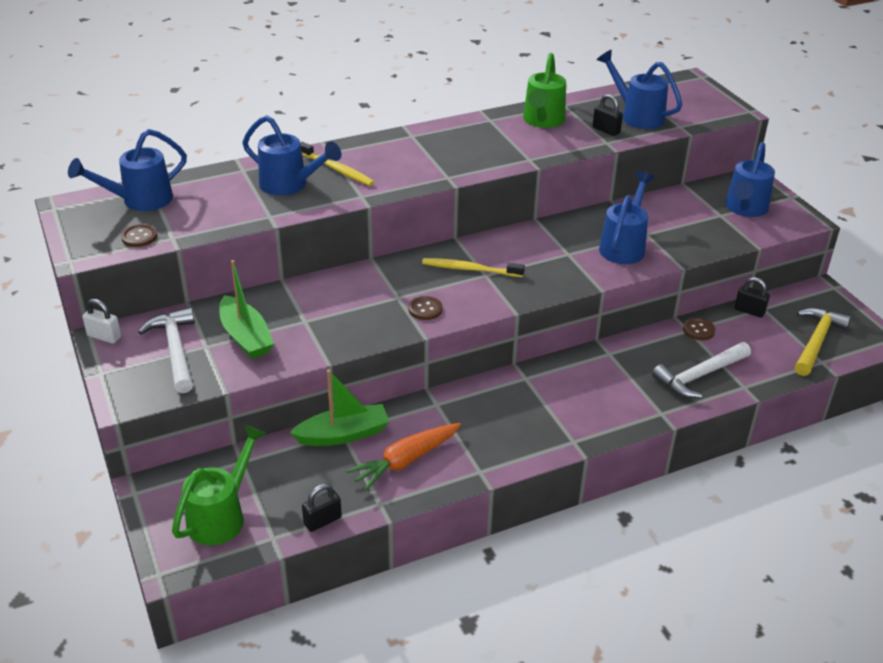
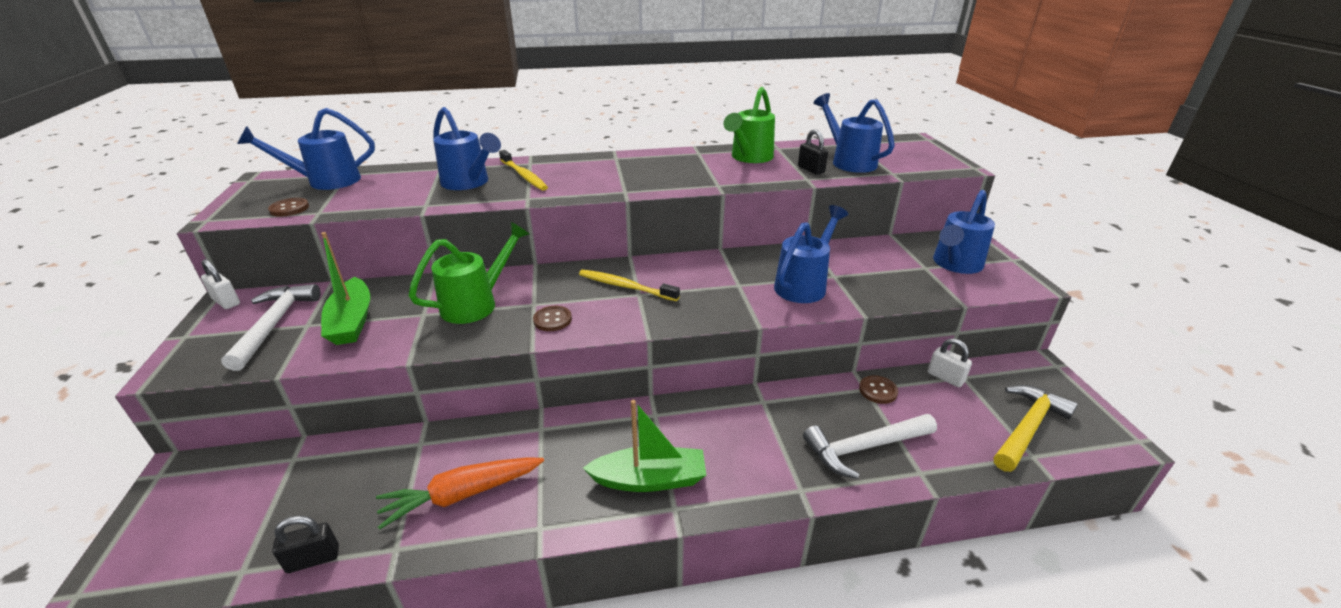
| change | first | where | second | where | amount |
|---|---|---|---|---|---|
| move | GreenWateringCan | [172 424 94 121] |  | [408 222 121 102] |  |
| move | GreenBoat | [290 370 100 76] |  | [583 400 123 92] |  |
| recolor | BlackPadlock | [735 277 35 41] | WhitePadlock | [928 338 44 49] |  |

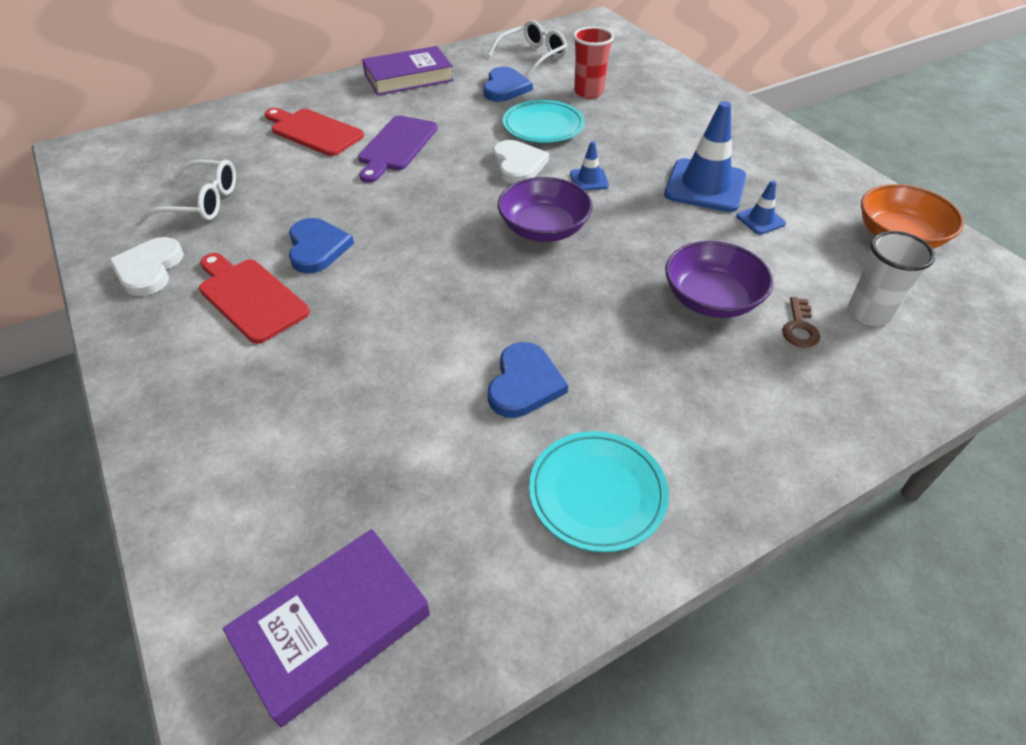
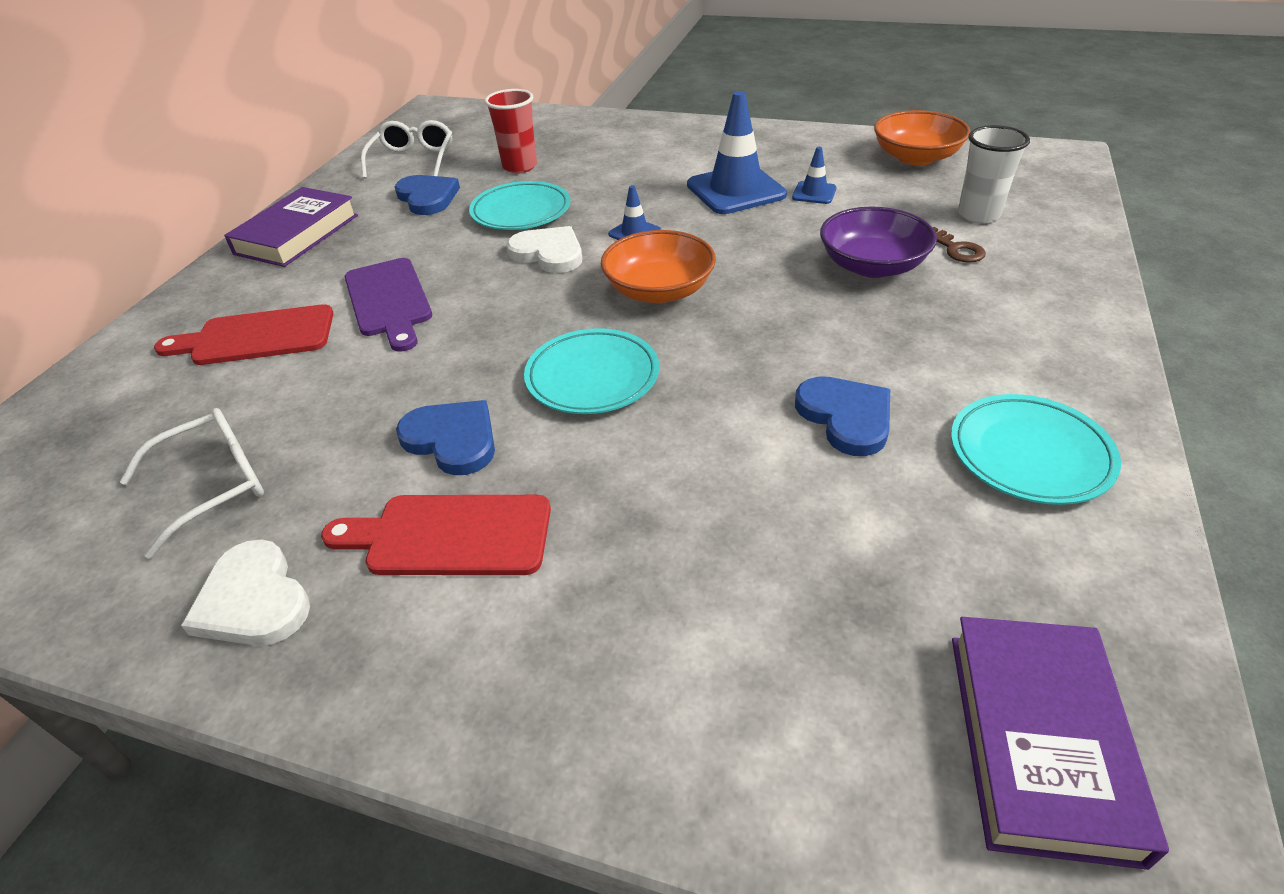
| change | first | where | second | where | amount |
|---|---|---|---|---|---|
| insert |  |  | TurquoisePlate | [524 328 135 86] |  |
| recolor | PurpleBowl | [498 177 95 65] | OrangeBowl | [601 230 115 73] |  |

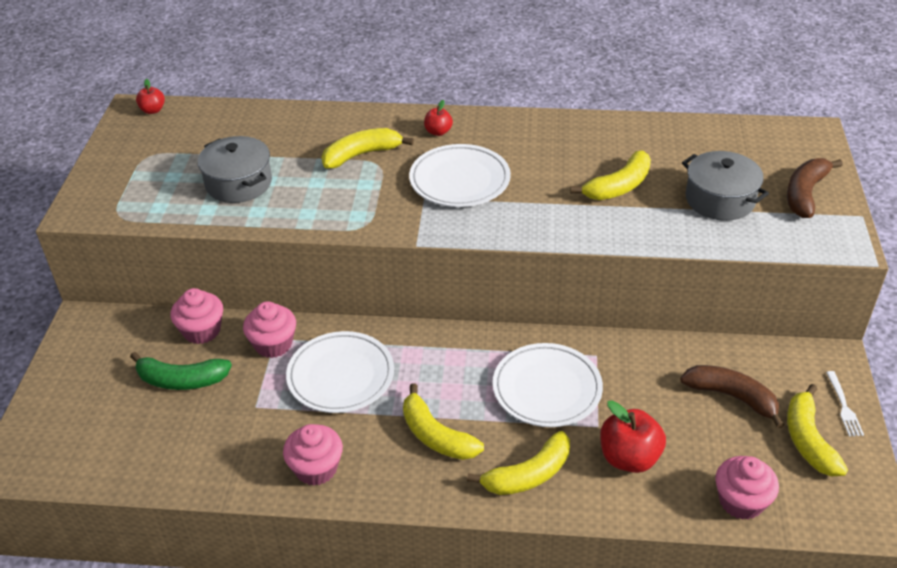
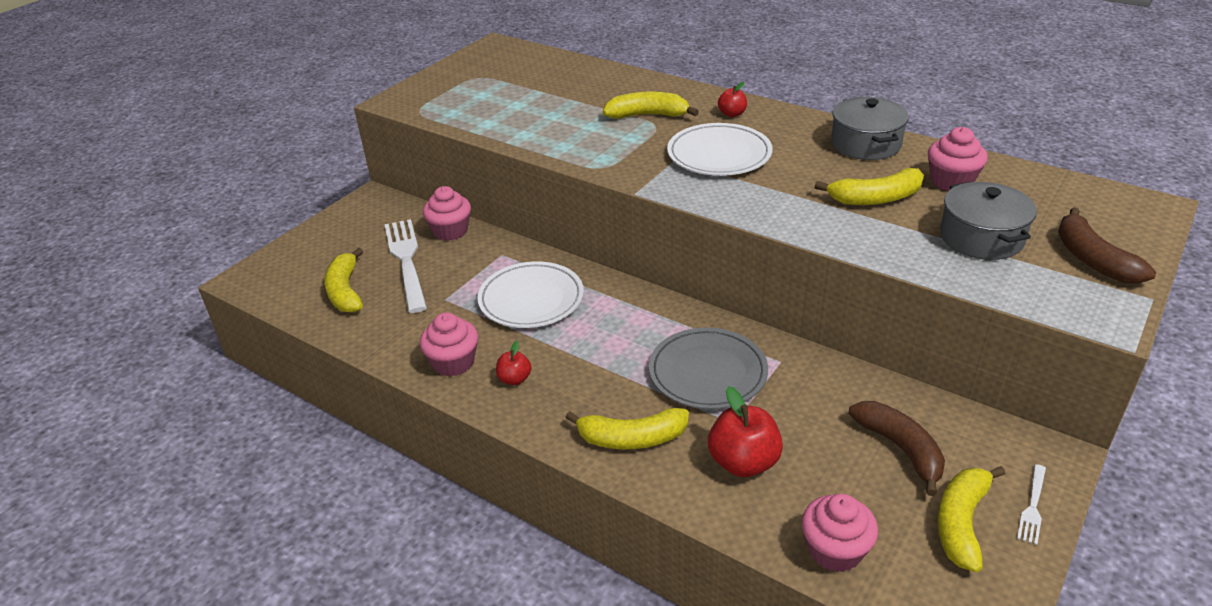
| change | first | where | second | where | amount |
|---|---|---|---|---|---|
| move | RedApple | [136 79 29 35] |  | [496 341 35 44] |  |
| move | GreyPot | [198 136 74 67] |  | [831 97 78 63] |  |
| move | PinkCupcake | [243 301 53 57] |  | [928 127 60 64] |  |
| move | YellowBanana | [403 383 81 77] |  | [324 248 39 65] |  |
| replace | GreenBanana | [130 352 102 38] | WhiteFork | [384 219 43 94] |  |
| recolor | WhitePlate | [493 343 110 84] | GreyPlate | [649 328 119 81] |  |
| rotate | BrownBanana | [787 158 56 60] |  | [1058 207 98 77] | 75 degrees counterclockwise |

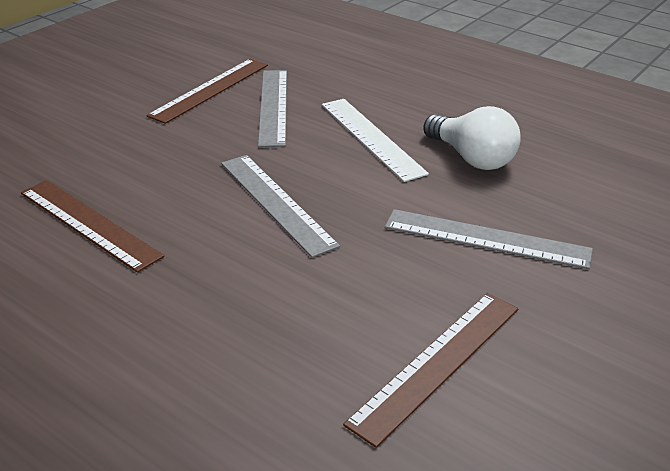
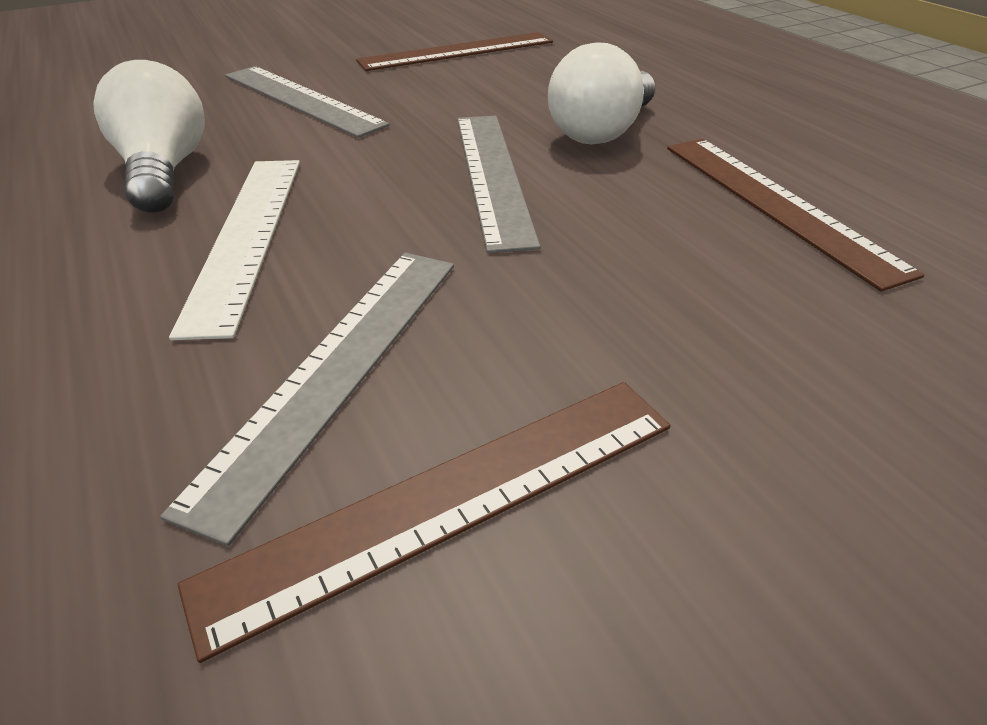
| change | first | where | second | where | amount |
|---|---|---|---|---|---|
| insert |  |  | WhiteLightBulb | [548 42 107 103] |  |

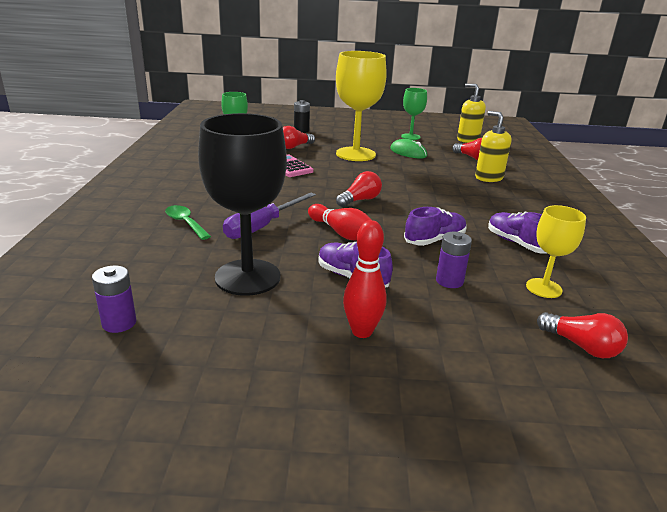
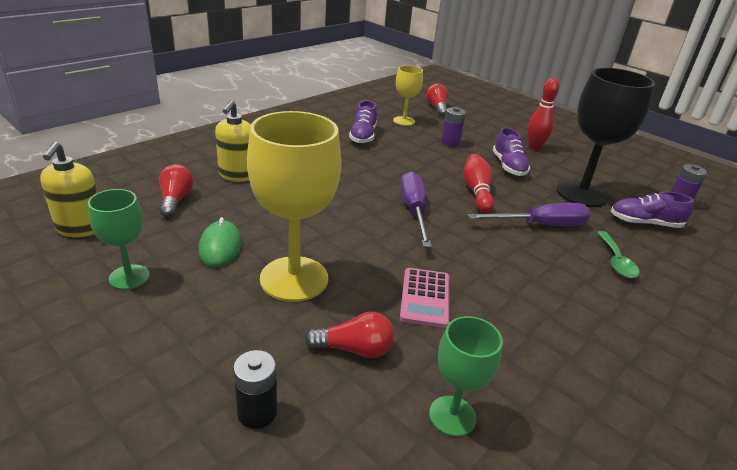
| change | first | where | second | where | amount |
|---|---|---|---|---|---|
| move | PurpleShoe | [404 207 63 39] |  | [610 191 84 37] |  |
| replace | RedLightBulb | [336 171 46 36] | PurpleScrewdriver | [400 171 32 76] |  |

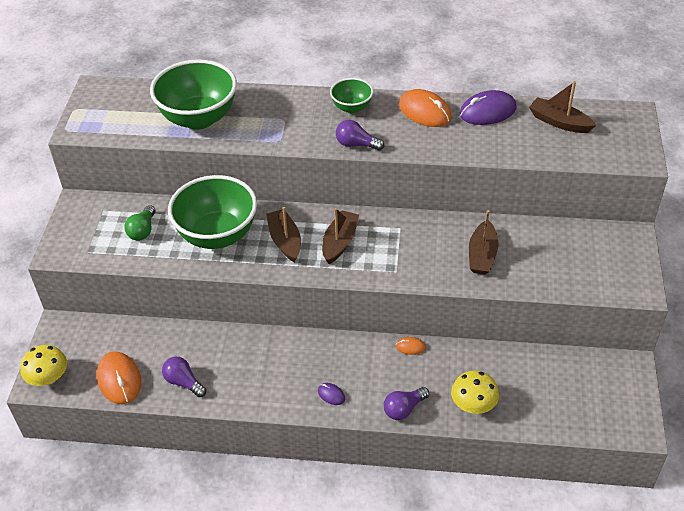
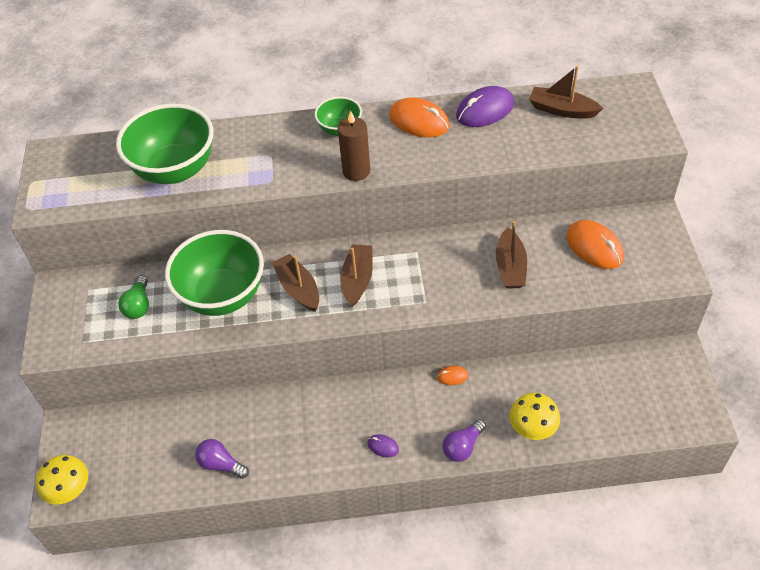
| change | first | where | second | where | amount |
|---|---|---|---|---|---|
| move | OrangeMouse | [97 351 44 53] |  | [566 220 58 49] |  |
| replace | PurpleLightBulb | [336 120 48 31] | BrownCandle | [338 111 32 70] |  |

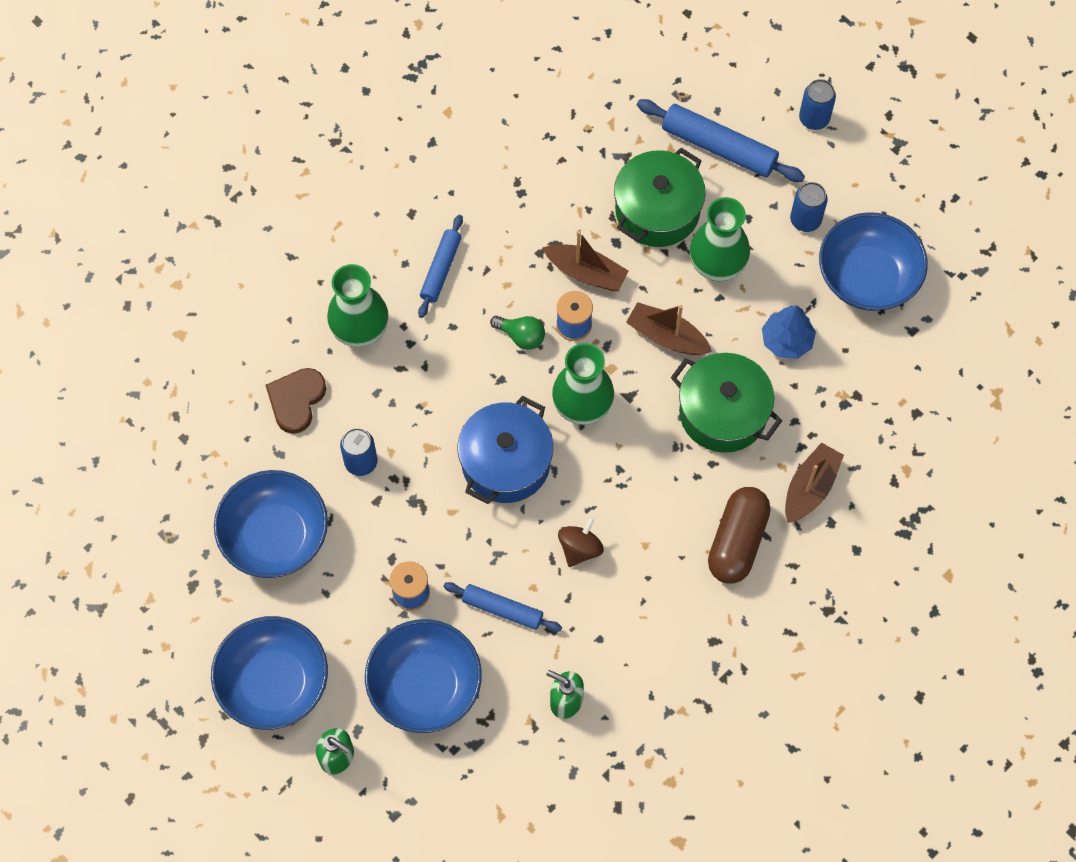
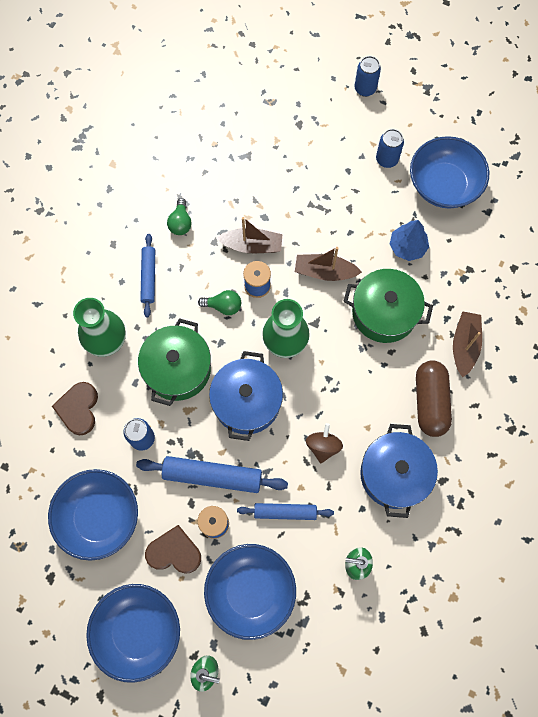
| change | first | where | second | where | amount |
|---|---|---|---|---|---|
| delete | GreenVase | [690 197 60 84] |  |  |  |
| insert |  |  | BrownHeart | [145 525 56 48] |  |
| insert |  |  | GreenLightBulb | [167 198 25 37] |  |
| insert |  |  | BluePot | [360 424 78 94] |  |
| move | GreenPot | [614 148 92 99] |  | [138 318 73 88] |  |
| move | BlueRollingPin | [637 99 168 83] |  | [136 456 152 37] |  |

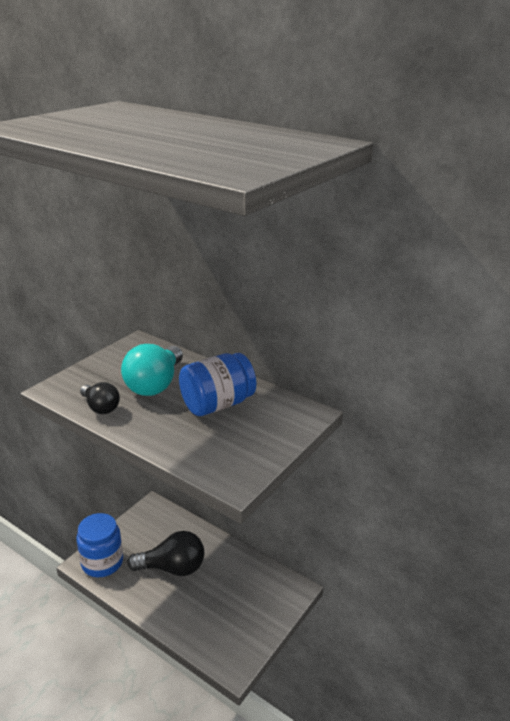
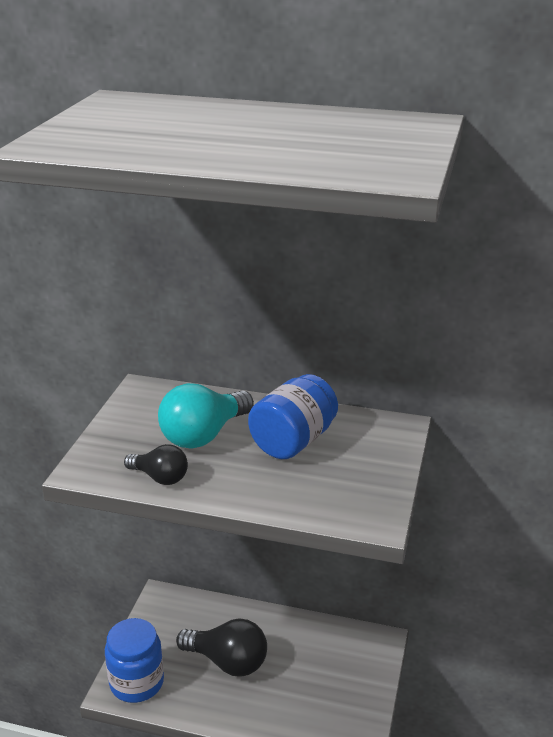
| change | first | where | second | where | amount |
|---|---|---|---|---|---|
| rotate | TurquoiseLightBulb | [121 344 62 52] |  | [158 383 96 66] | 45 degrees clockwise |
| rotate | BlackLightBulb | [127 531 77 45] |  | [176 618 91 59] | 45 degrees clockwise |

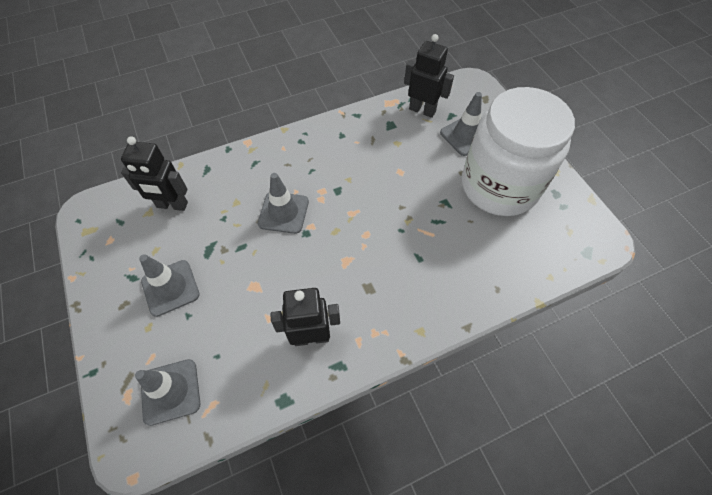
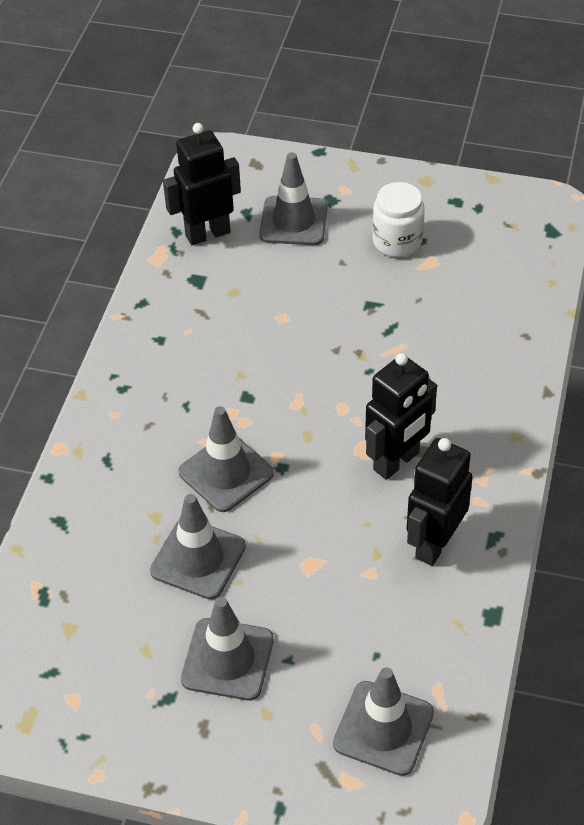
| change | first | where | second | where | amount |
|---|---|---|---|---|---|
| insert |  |  | GreyTrafficCone | [150 494 96 106] |  |
| move | BlackRobot | [121 136 67 75] |  | [365 353 72 127] |  |
| resize | WhiteJar | [462 87 113 129] |  | [372 182 53 75] | x0.42 |

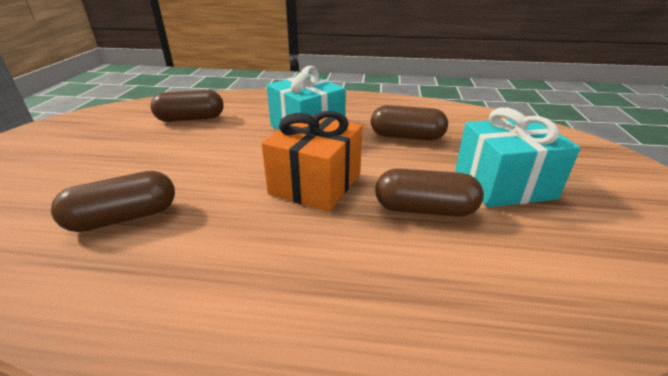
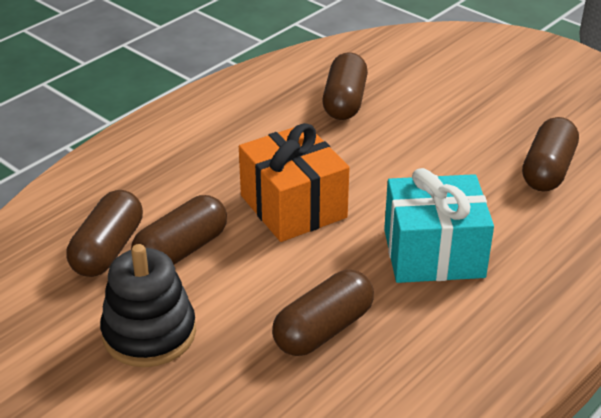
| change | first | where | second | where | amount |
|---|---|---|---|---|---|
| insert |  |  | BrownCapsule | [67 190 76 87] |  |
| replace | TurquoiseGift | [455 107 126 100] | BlackStackingToy | [100 244 96 123] |  |

